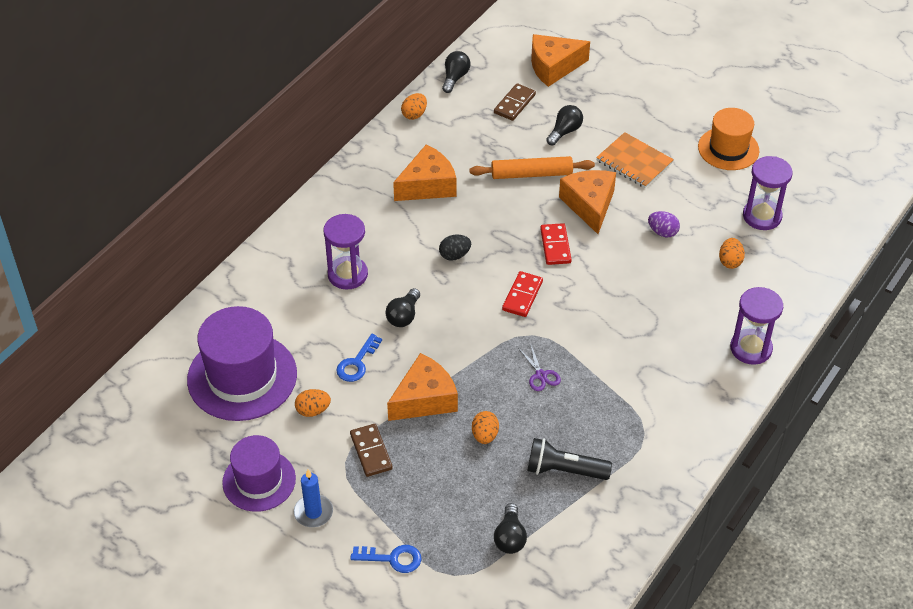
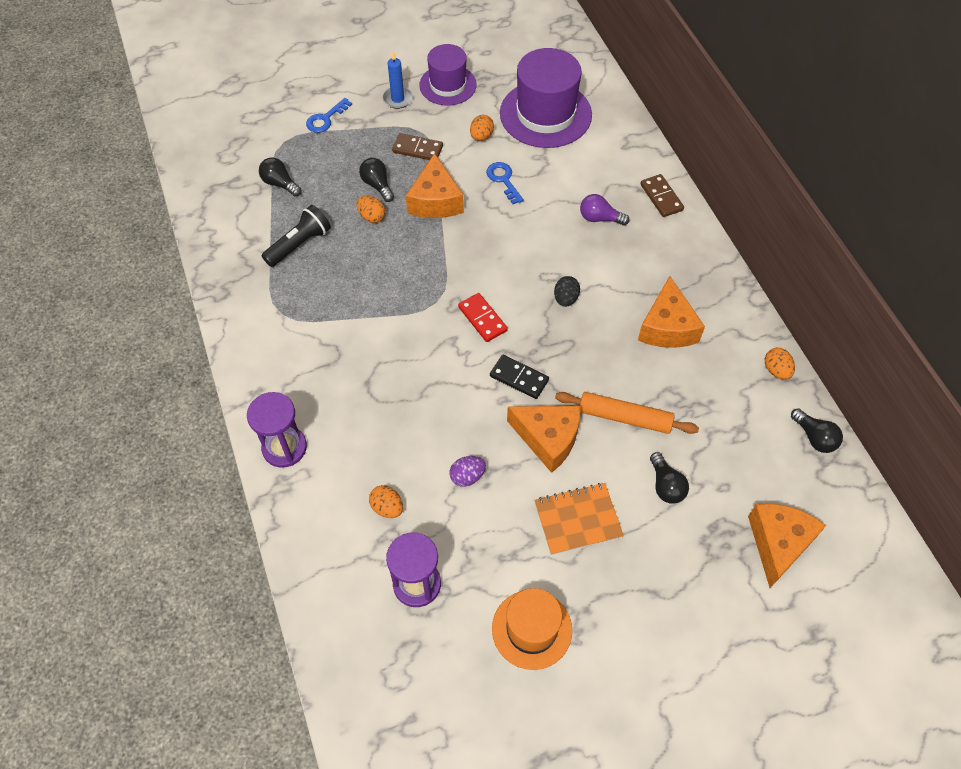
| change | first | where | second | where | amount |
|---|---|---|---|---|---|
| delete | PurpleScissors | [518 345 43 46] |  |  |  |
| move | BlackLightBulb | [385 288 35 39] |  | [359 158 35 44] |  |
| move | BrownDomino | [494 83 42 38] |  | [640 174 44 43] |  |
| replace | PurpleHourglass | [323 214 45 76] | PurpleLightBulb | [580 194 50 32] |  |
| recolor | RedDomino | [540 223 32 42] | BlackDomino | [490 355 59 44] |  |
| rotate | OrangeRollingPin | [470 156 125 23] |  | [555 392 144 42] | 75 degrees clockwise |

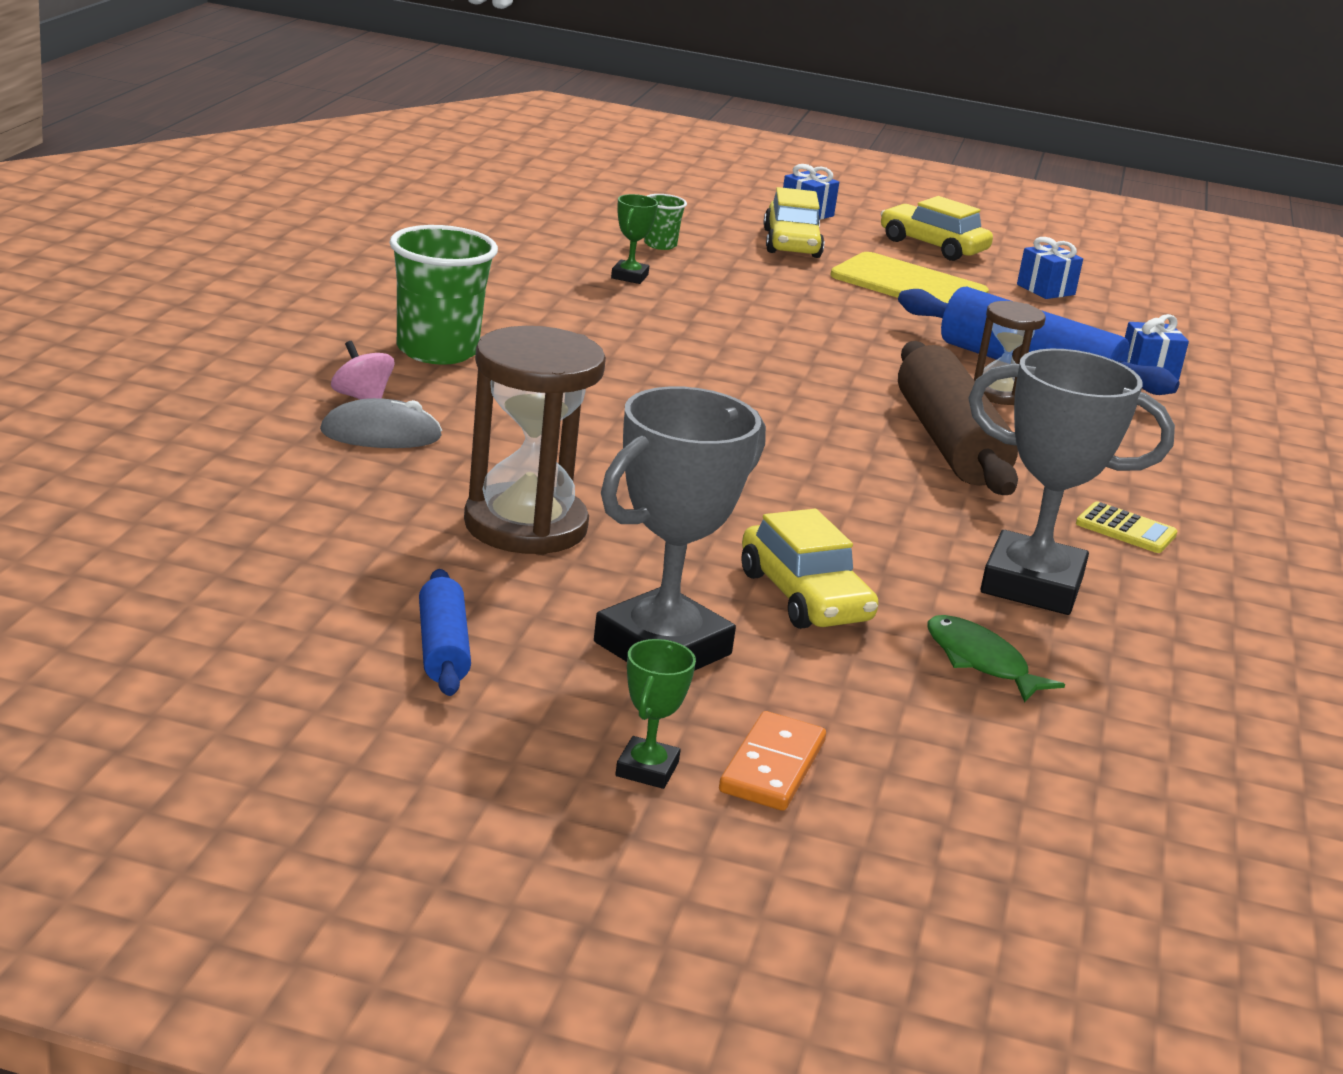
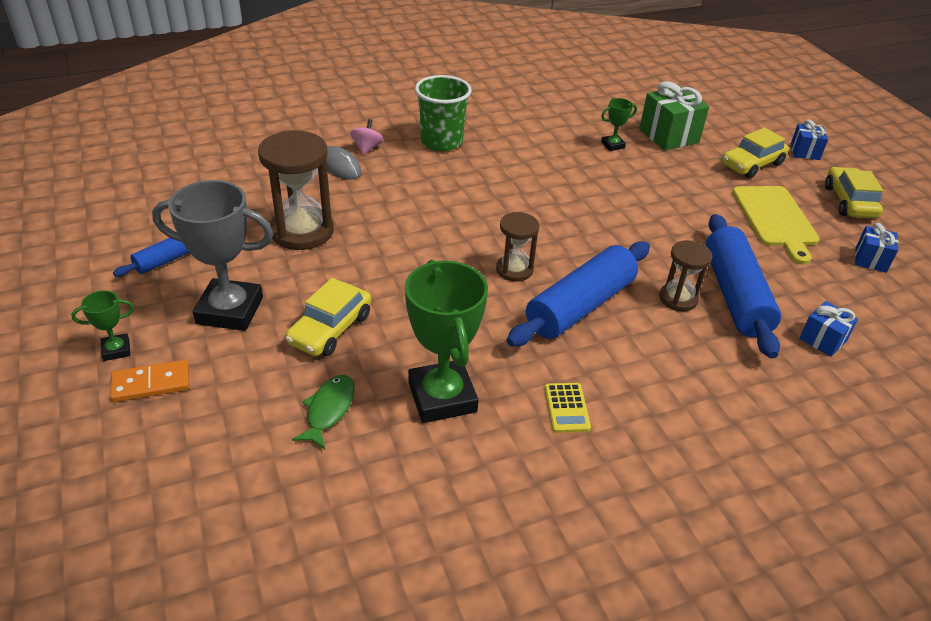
| change | first | where | second | where | amount |
|---|---|---|---|---|---|
| insert |  |  | BrownHourglass | [496 212 43 70] |  |
| replace | GreenCup | [644 194 43 56] | GreenGift | [639 81 70 70] |  |
| recolor | BrownRollingPin | [898 341 120 154] | BlueRollingPin | [507 241 143 106] |  |
| recolor | GreyTrophy | [968 349 207 266] | GreenTrophy | [405 259 83 164] |  |

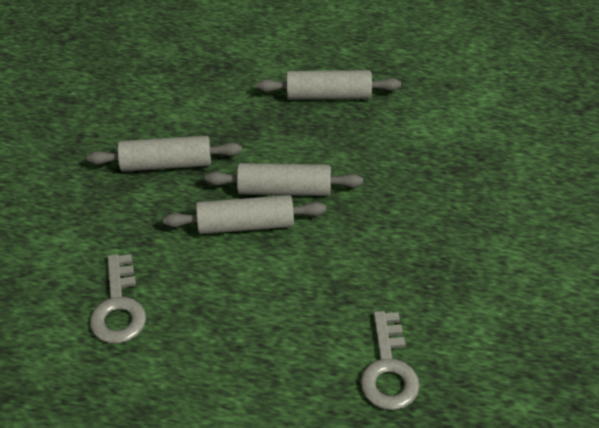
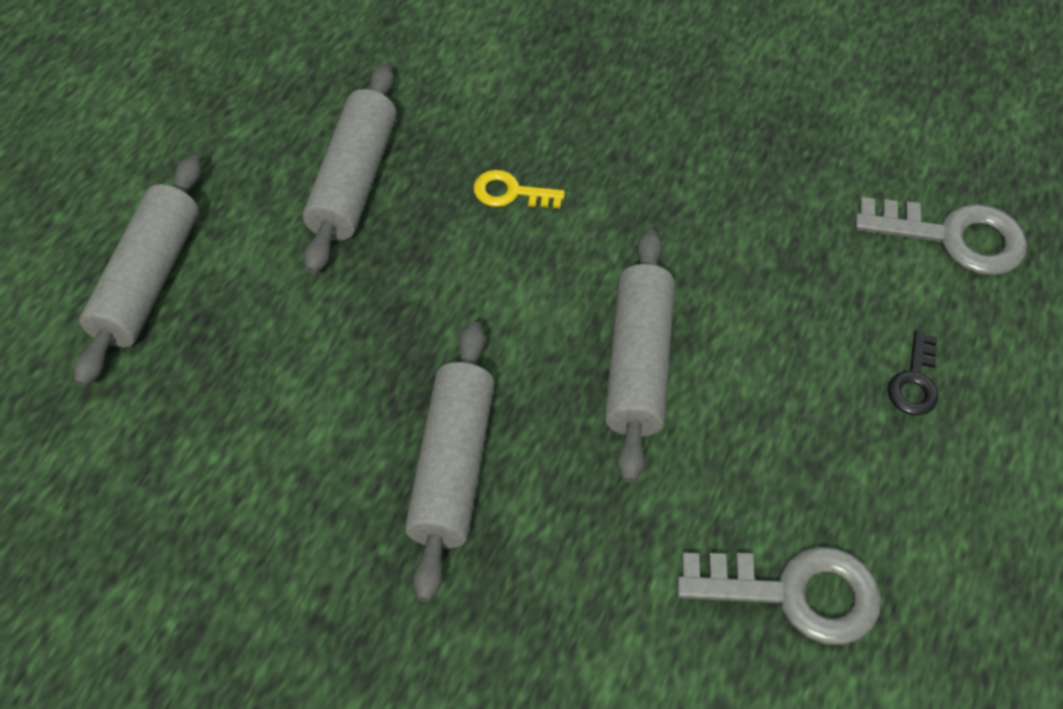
| change | first | where | second | where | amount |
|---|---|---|---|---|---|
| insert |  |  | YellowKey | [474 170 91 38] |  |
| insert |  |  | BlackKey | [888 331 50 85] |  |
| move | GreyRollingPin | [205 163 158 33] |  | [74 155 128 232] |  |

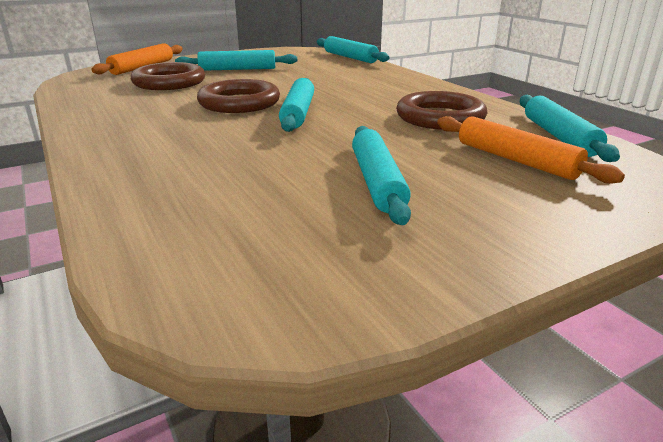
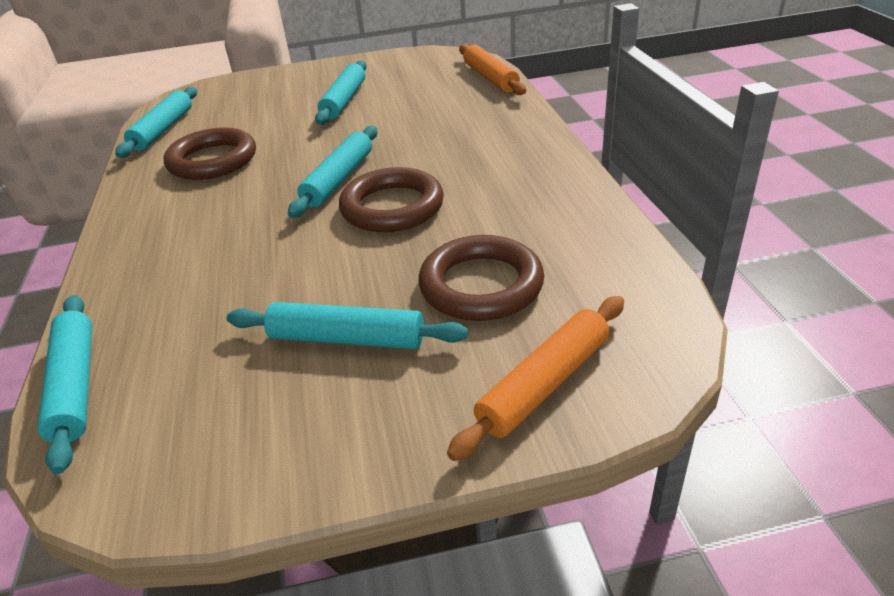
| change | first | where | second | where | amount |
|---|---|---|---|---|---|
| move | OrangeRollingPin | [437 116 188 68] |  | [459 44 67 51] |  |

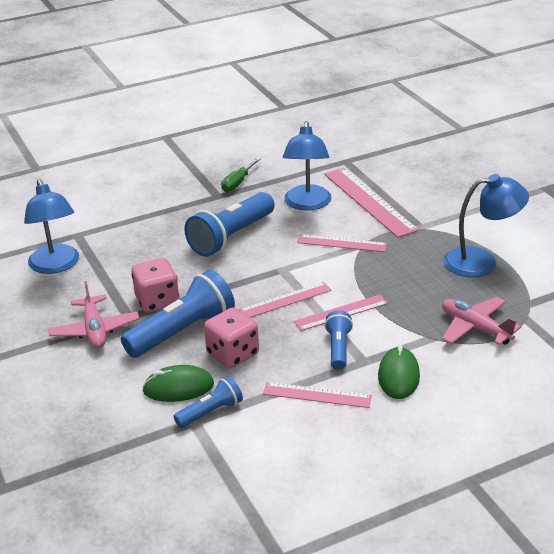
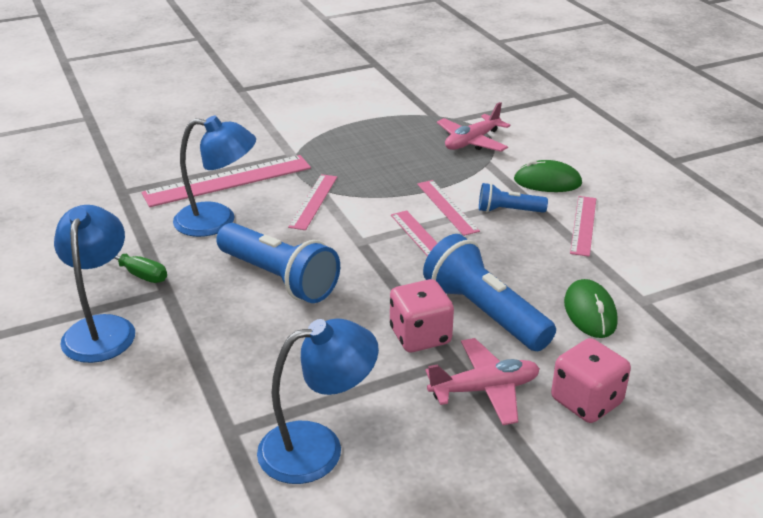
| change | first | where | second | where | amount |
|---|---|---|---|---|---|
| delete | BlueFlashlight | [174 376 69 52] |  |  |  |
| move | PinkDice | [204 307 55 61] |  | [551 338 80 85] |  |
| move | BlueLamp | [443 174 86 103] |  | [54 205 81 158] |  |

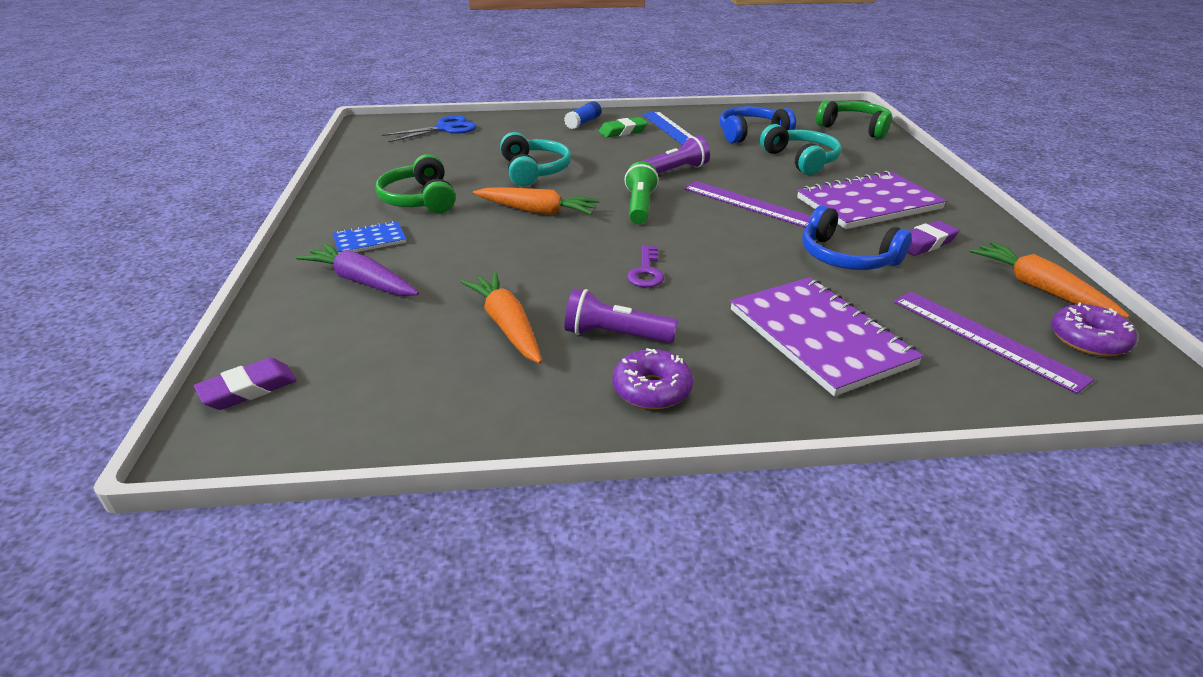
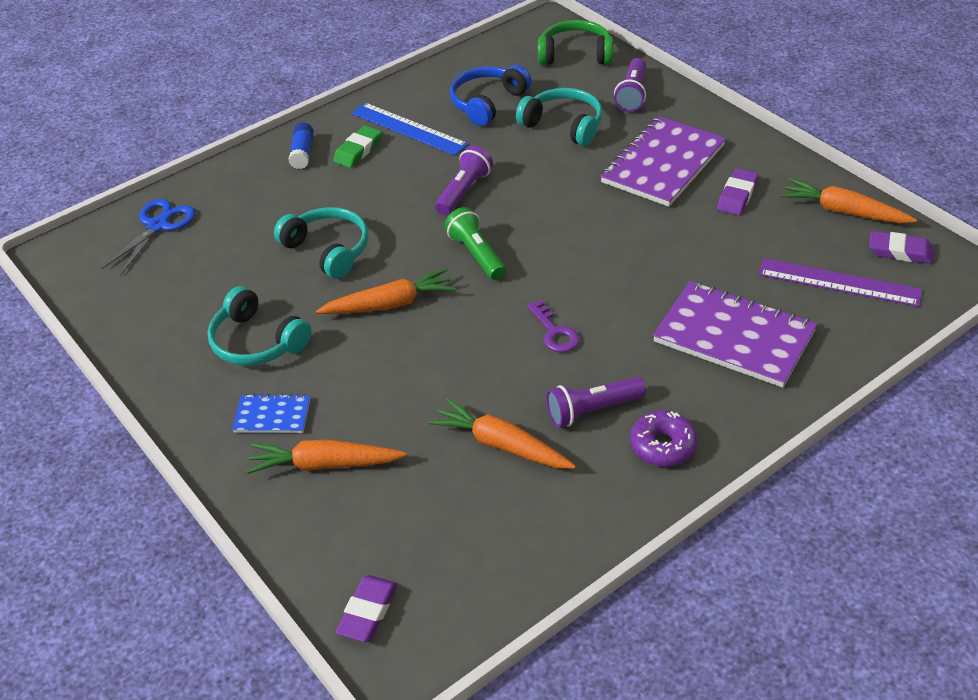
| change | first | where | second | where | amount |
|---|---|---|---|---|---|
| delete | PurpleRuler | [683 181 128 47] |  |  |  |
| delete | BlueHeadphones | [802 205 110 65] |  |  |  |
| insert |  |  | PurpleFlashlight | [614 58 32 54] |  |
| replace | PurpleDonut | [1051 302 86 55] | PurpleEraser | [869 231 65 33] |  |
| recolor | PurpleCarrot | [296 243 123 53] | OrangeCarrot | [247 440 160 34] |  |
| recolor | GreenHeadphones | [376 154 80 59] | TurquoiseHeadphones | [208 286 103 80] |  |
| rotate | BlueNotebook | [332 221 74 32] |  | [232 394 78 39] | 60 degrees clockwise |

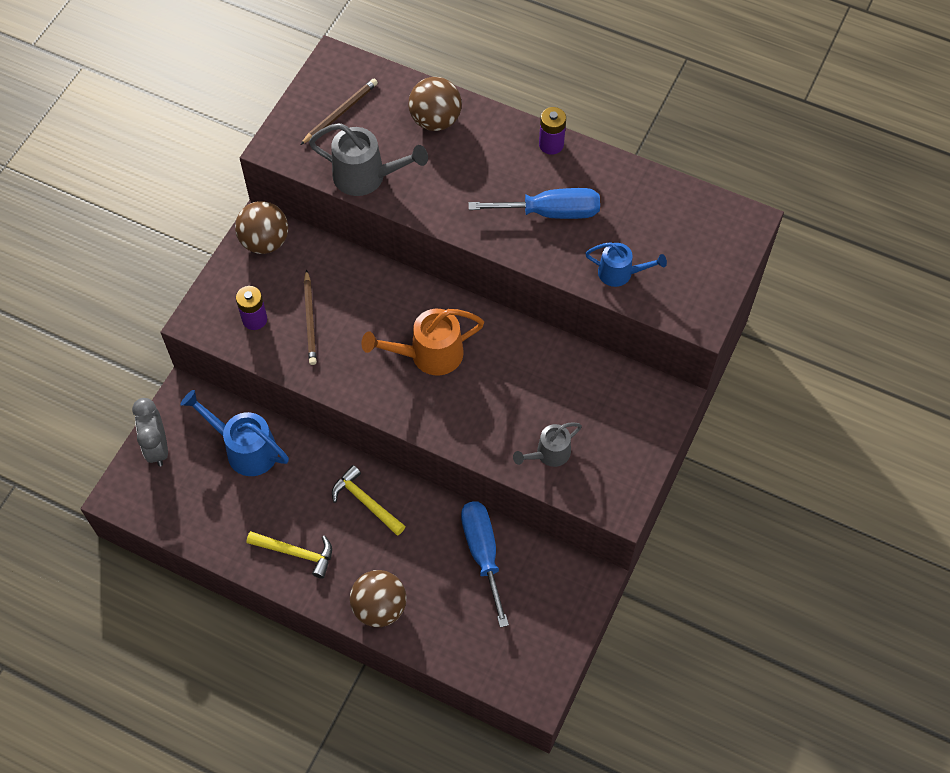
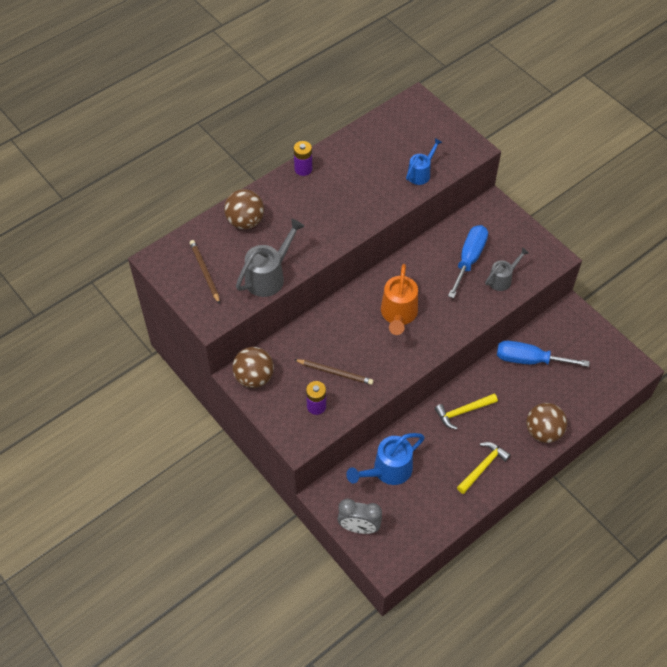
| change | first | where | second | where | amount |
|---|---|---|---|---|---|
| move | BlueScrewdriver | [468 188 132 31] |  | [448 225 40 73] |  |
| rotate | GreyWateringCan | [513 422 69 45] |  | [485 247 44 44] | 120 degrees counterclockwise |

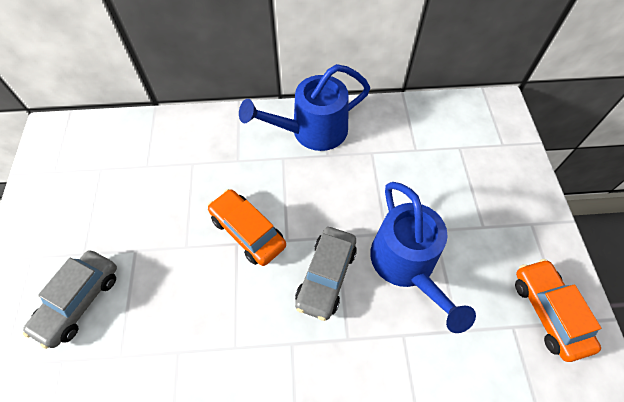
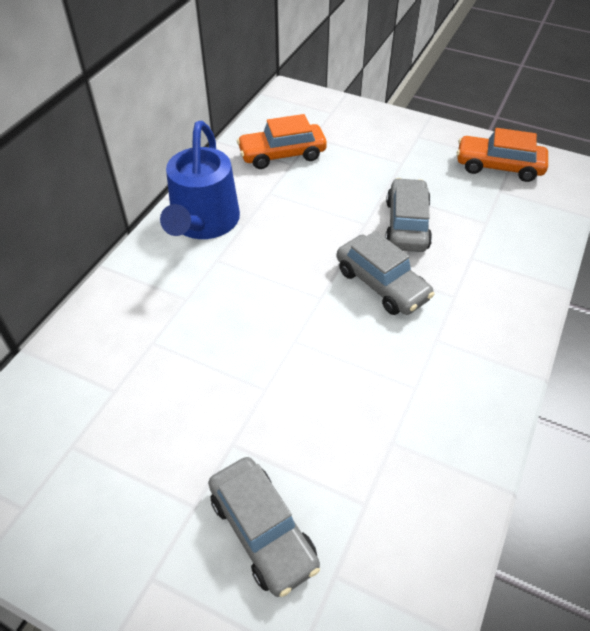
| change | first | where | second | where | amount |
|---|---|---|---|---|---|
| move | OrangeCar | [207 189 79 77] |  | [237 114 90 55] |  |
| replace | BlueWateringCan | [370 182 106 151] | GreyCar | [385 178 47 74] |  |

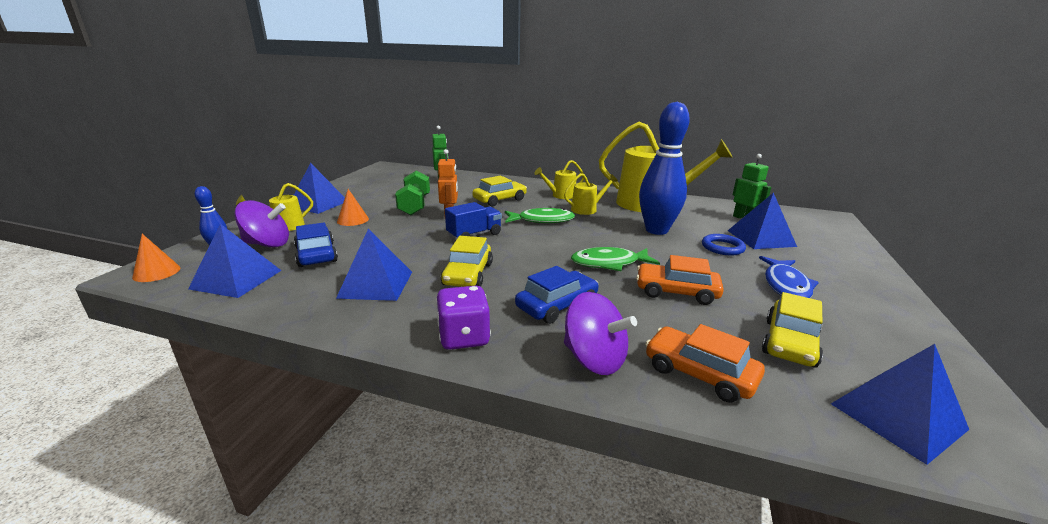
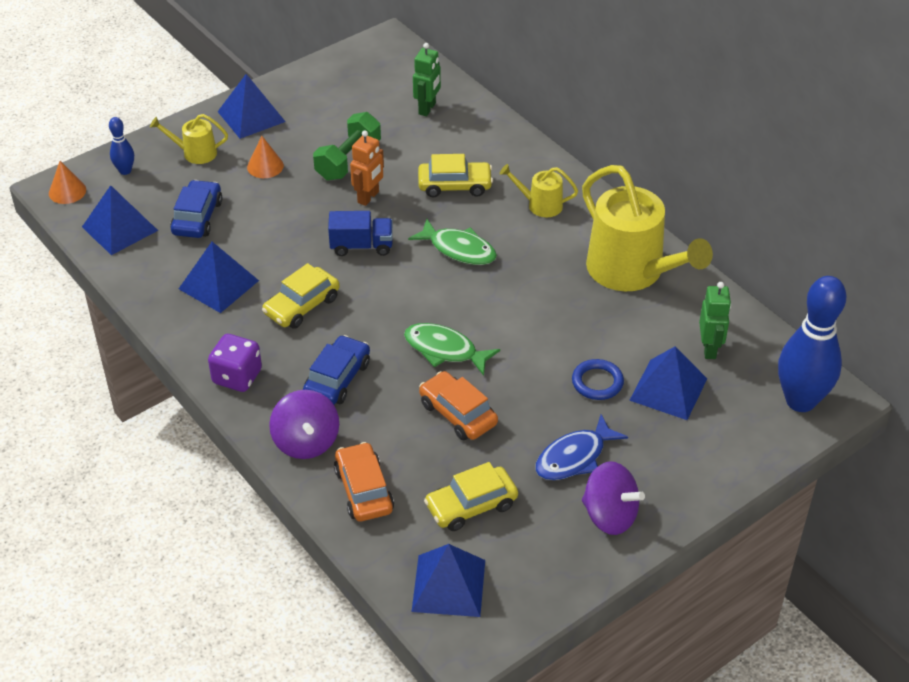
| change | first | where | second | where | amount |
|---|---|---|---|---|---|
| delete | YellowWateringCan | [564 173 54 42] |  |  |  |
| move | PurpleSpinningTop | [234 200 55 47] |  | [582 461 63 74] |  |
| move | BlueBowlingPin | [639 102 51 133] |  | [778 276 68 136] |  |
| rotate | BlueCar | [515 266 84 58] |  | [303 335 67 70] | 60 degrees counterclockwise |

